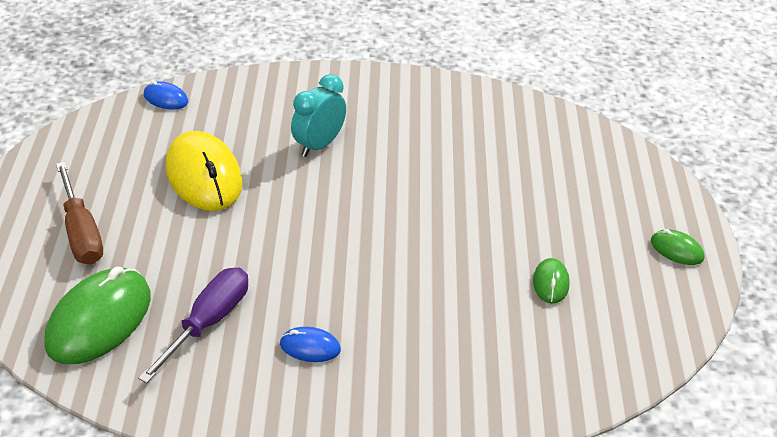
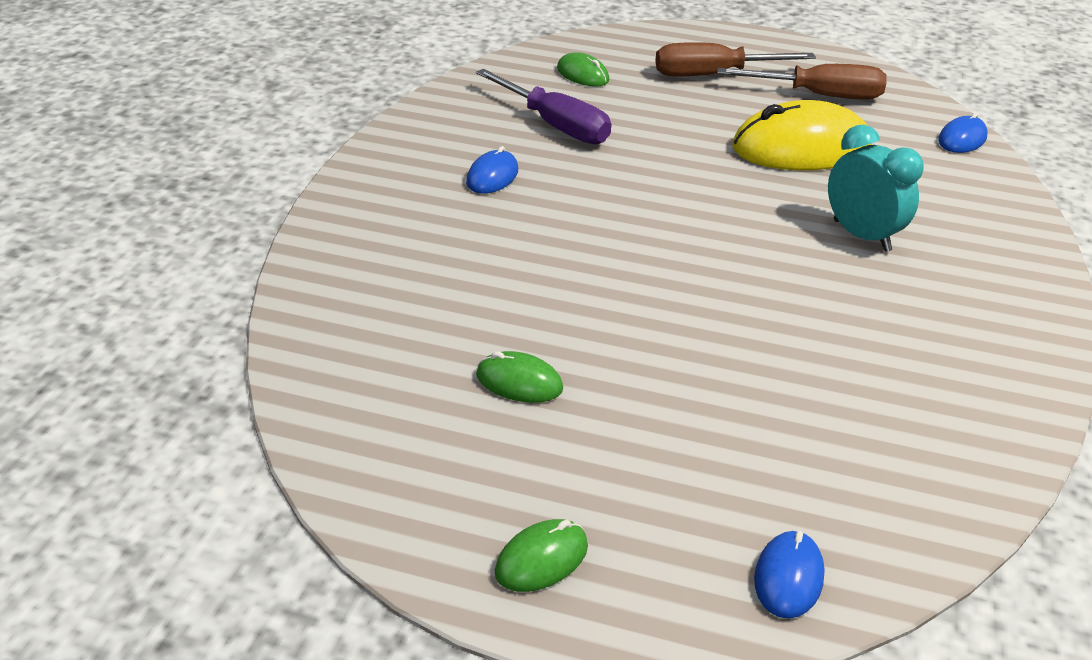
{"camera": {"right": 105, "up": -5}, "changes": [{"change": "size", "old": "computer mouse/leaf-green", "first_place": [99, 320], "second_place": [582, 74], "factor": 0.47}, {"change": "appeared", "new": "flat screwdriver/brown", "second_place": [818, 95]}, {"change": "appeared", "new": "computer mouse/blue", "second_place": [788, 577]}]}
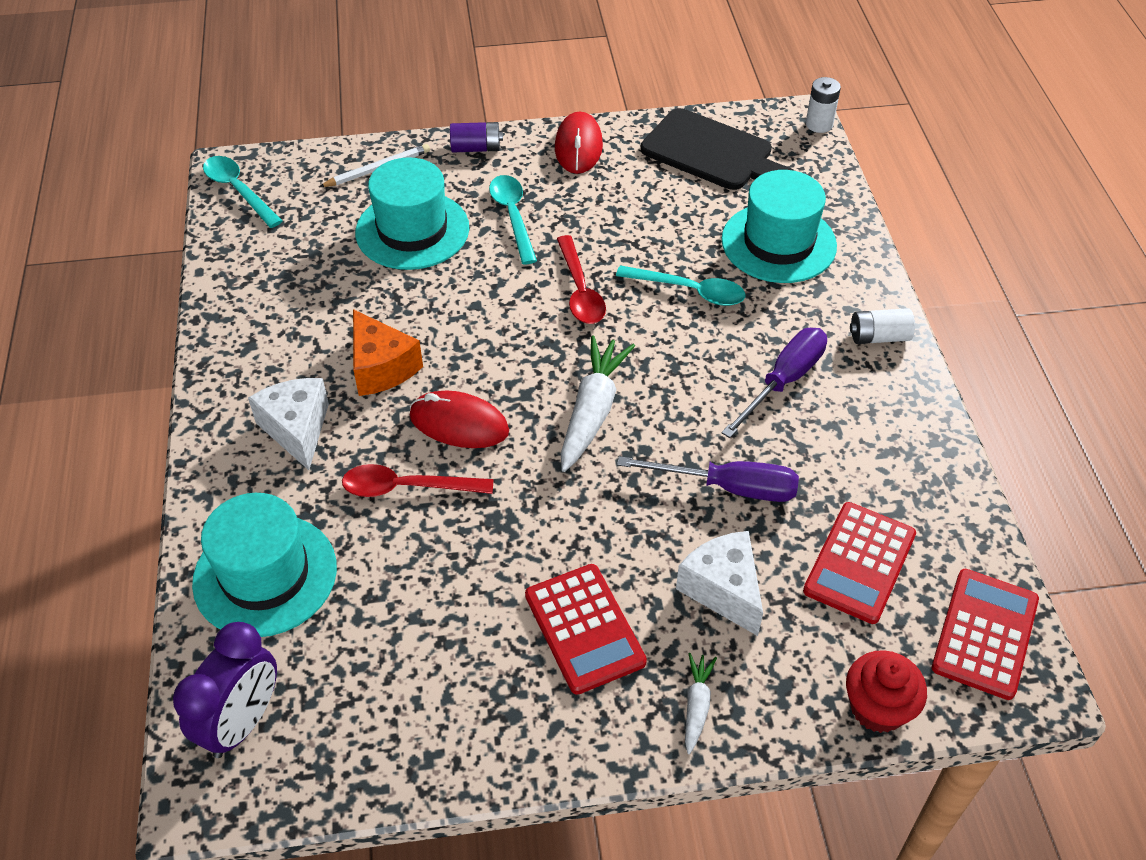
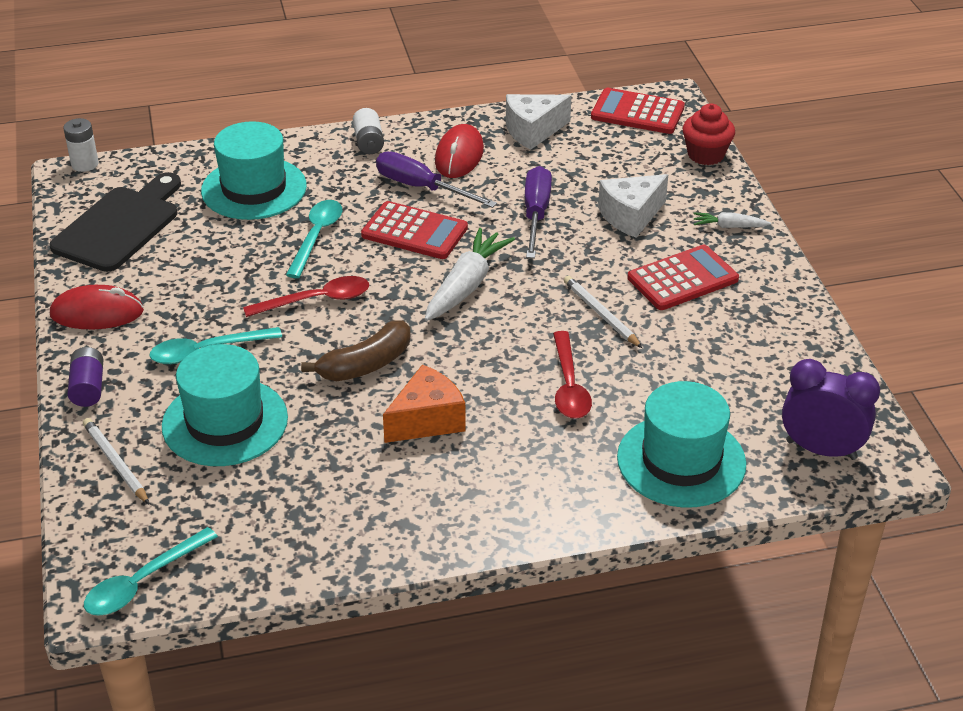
{"camera": {"right": -95, "up": -10}, "changes": [{"change": "relocated", "old": "piece of cheese/white", "first_place": [297, 429], "second_place": [533, 131]}, {"change": "relocated", "old": "computer mouse/scarlet", "first_place": [459, 424], "second_place": [459, 156]}, {"change": "spun", "old": "toy carrot/white", "first_place": [592, 411], "second_place": [466, 285], "degrees": 105}, {"change": "relocated", "old": "pocket calculator/scarlet", "first_place": [859, 563], "second_place": [414, 232]}, {"change": "appeared", "new": "banana/brown", "second_place": [366, 365]}, {"change": "appeared", "new": "pencil/white", "second_place": [601, 314]}]}
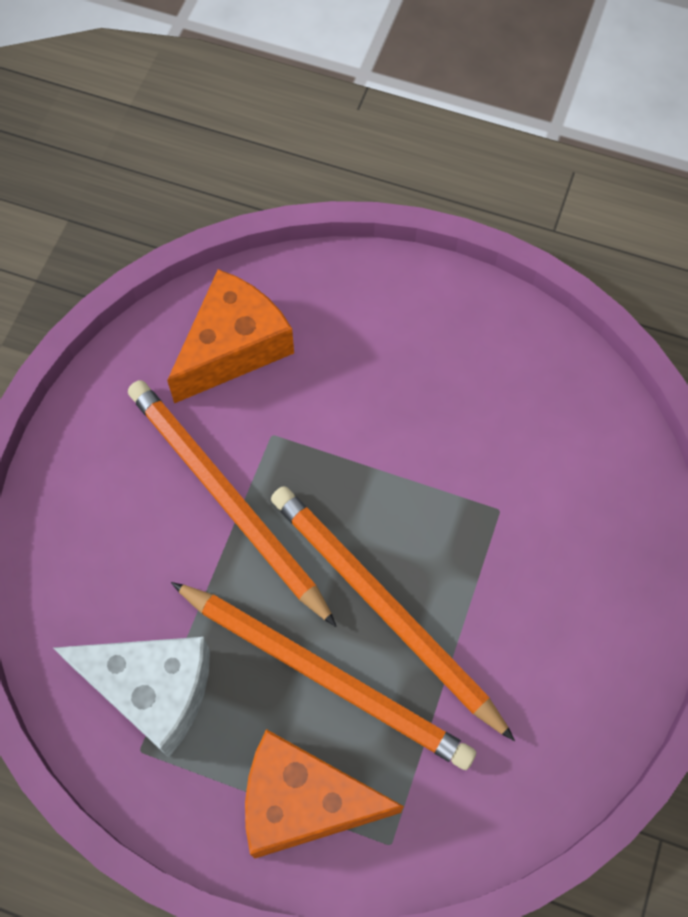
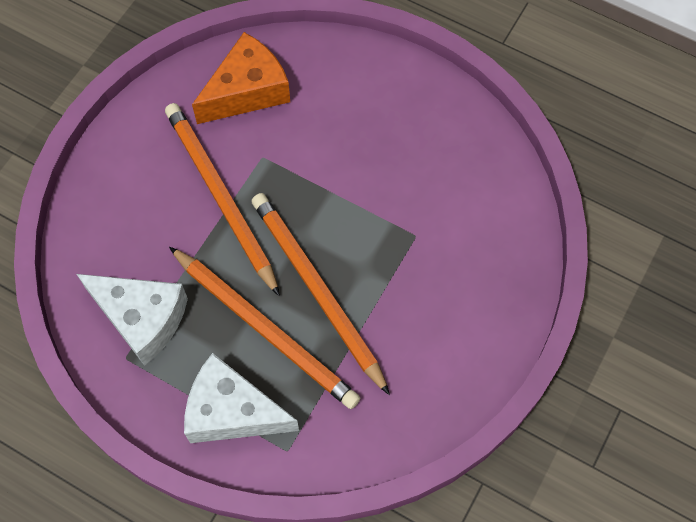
{"camera": {"right": 10, "up": 0}, "changes": [{"change": "colour", "old": "piece of cheese/orange-coloured", "new": "piece of cheese/white", "first_place": [303, 802], "second_place": [232, 411]}]}
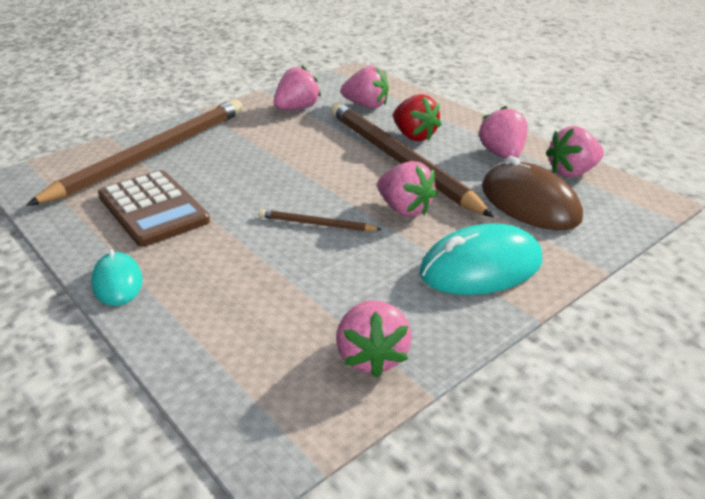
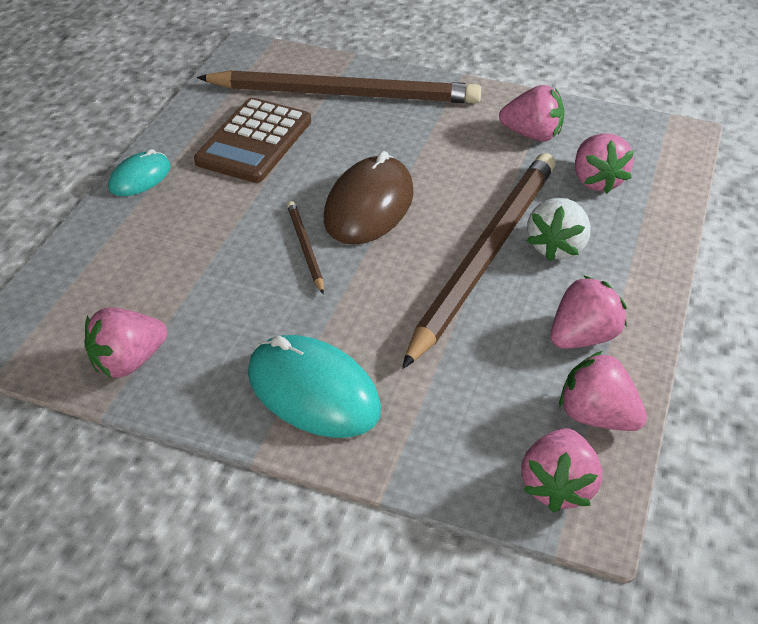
{"camera": {"right": 60, "up": 10}, "changes": [{"change": "relocated", "old": "strawberry/rose-pink", "first_place": [404, 209], "second_place": [557, 486]}, {"change": "colour", "old": "strawberry/scarlet", "new": "strawberry/white", "first_place": [414, 136], "second_place": [556, 247]}, {"change": "relocated", "old": "computer mouse/brown", "first_place": [529, 203], "second_place": [369, 206]}]}
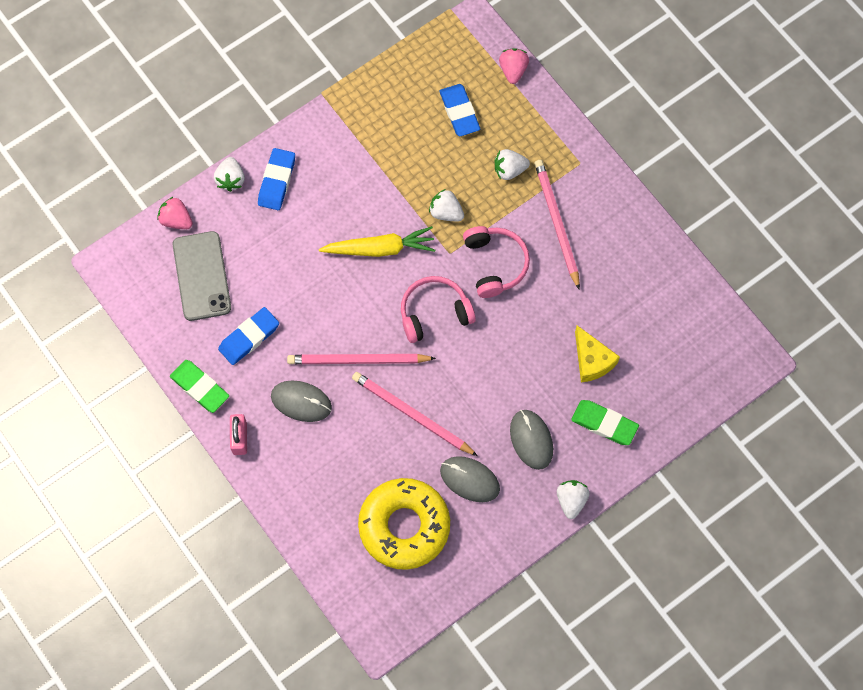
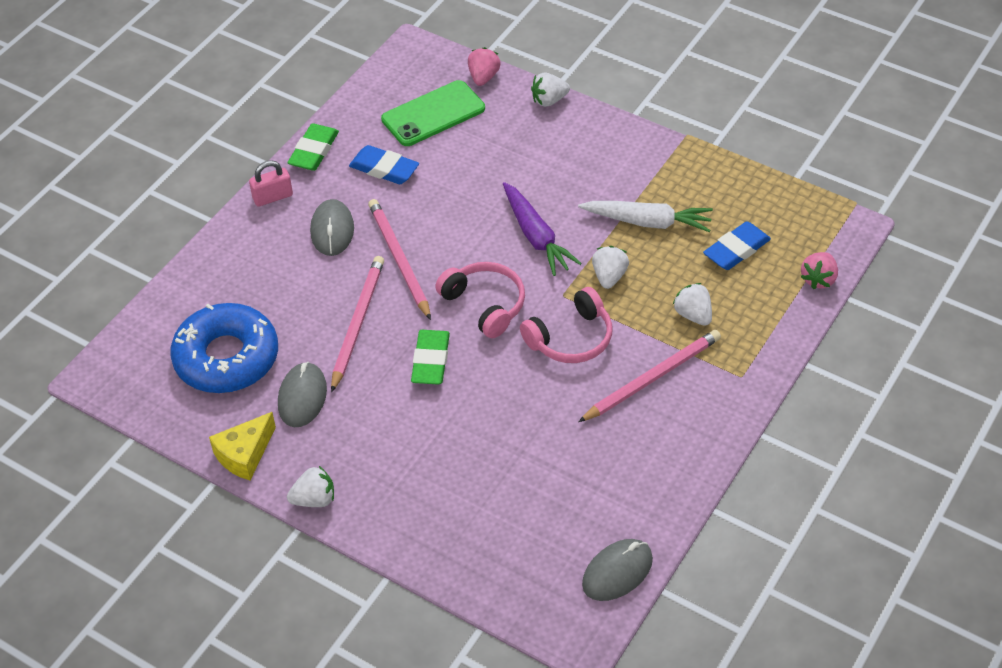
{"camera": {"right": 70, "up": -20}, "changes": [{"change": "colour", "old": "smartphone/gray", "new": "smartphone/leaf-green", "first_place": [202, 276], "second_place": [433, 114]}, {"change": "missing", "old": "pencil eraser/blue", "first_place": [277, 181]}, {"change": "colour", "old": "toy carrot/yellow", "new": "toy carrot/royal purple", "first_place": [380, 248], "second_place": [536, 236]}, {"change": "colour", "old": "doughnut/yellow", "new": "doughnut/blue", "first_place": [404, 526], "second_place": [226, 357]}, {"change": "spun", "old": "strawberry/rose-pink", "first_place": [513, 70], "second_place": [818, 279], "degrees": 135}, {"change": "relocated", "old": "computer mouse/gray", "first_place": [531, 440], "second_place": [617, 572]}, {"change": "relocated", "old": "pencil eraser/leaf-green", "first_place": [604, 424], "second_place": [431, 361]}, {"change": "relocated", "old": "piece of cheese/yellow", "first_place": [592, 360], "second_place": [244, 454]}, {"change": "appeared", "new": "toy carrot/white", "second_place": [647, 222]}]}
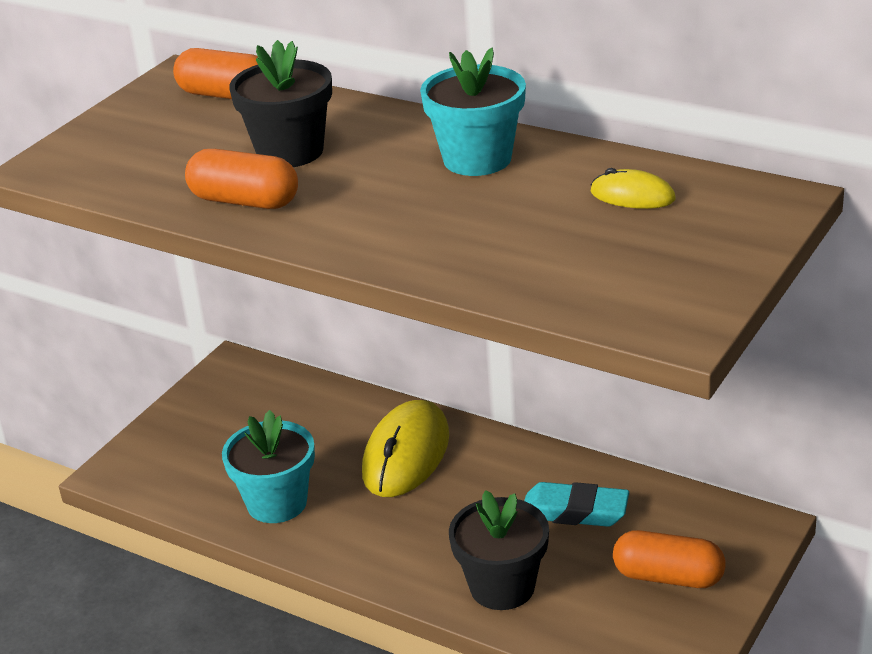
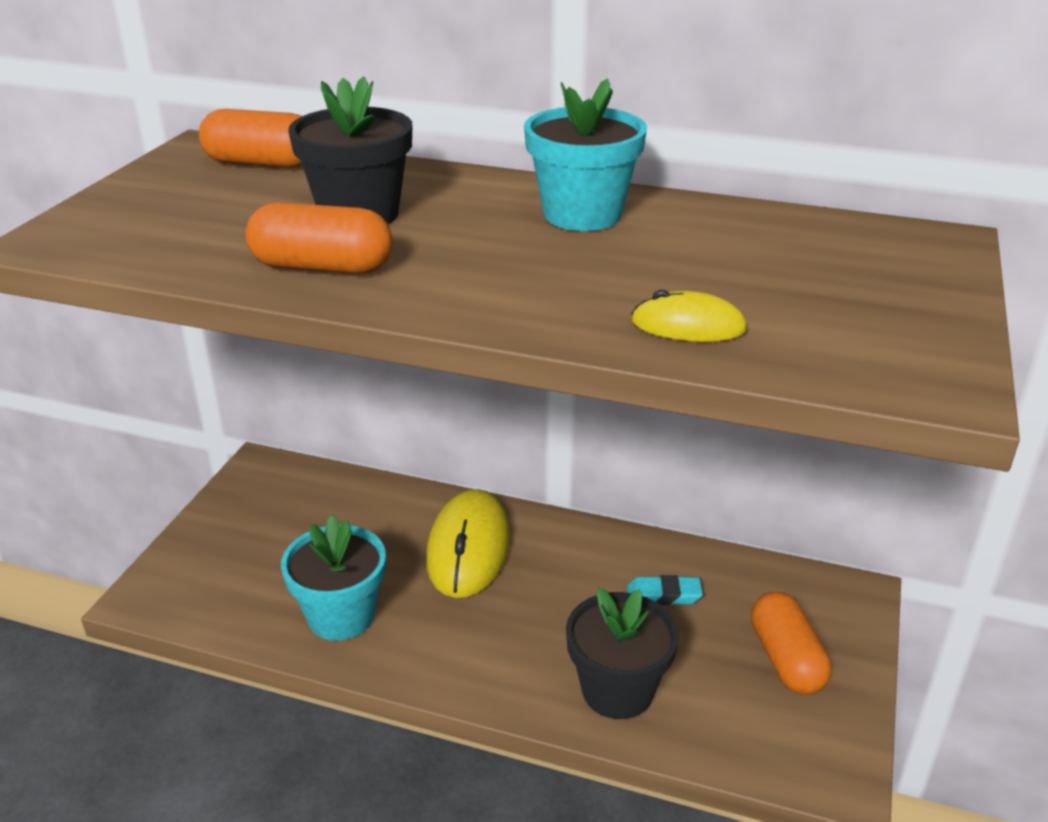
{"camera": {"right": -15, "up": 0}, "changes": [{"change": "size", "old": "pencil eraser/turquoise", "first_place": [575, 511], "second_place": [663, 595], "factor": 0.66}, {"change": "relocated", "old": "computer mouse/yellow", "first_place": [632, 196], "second_place": [688, 325]}, {"change": "spun", "old": "pill/orange-coloured", "first_place": [668, 577], "second_place": [786, 659], "degrees": 75}]}
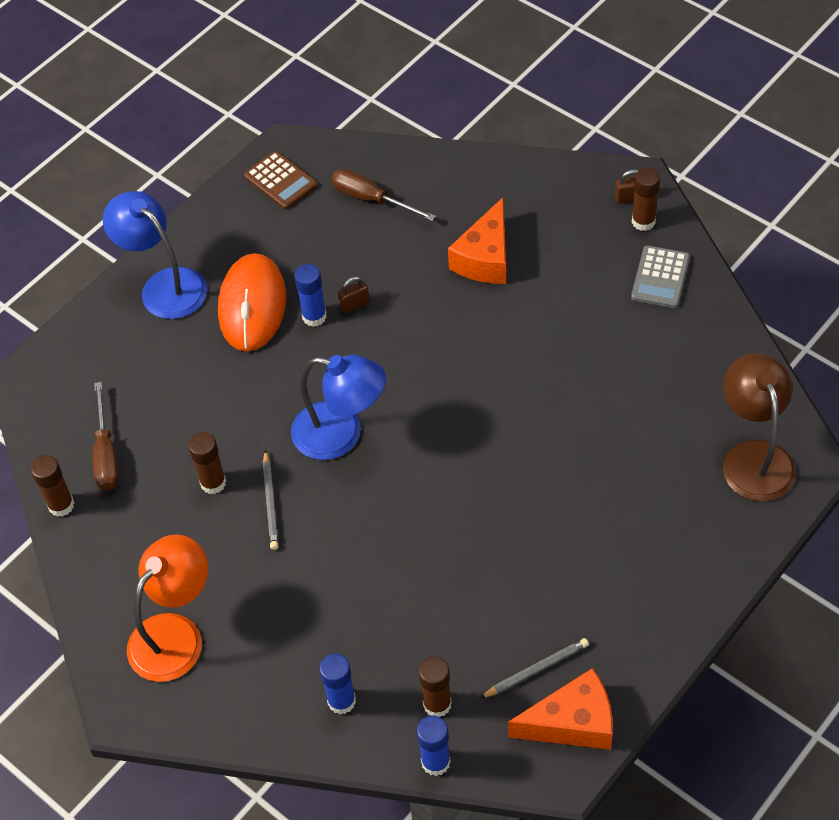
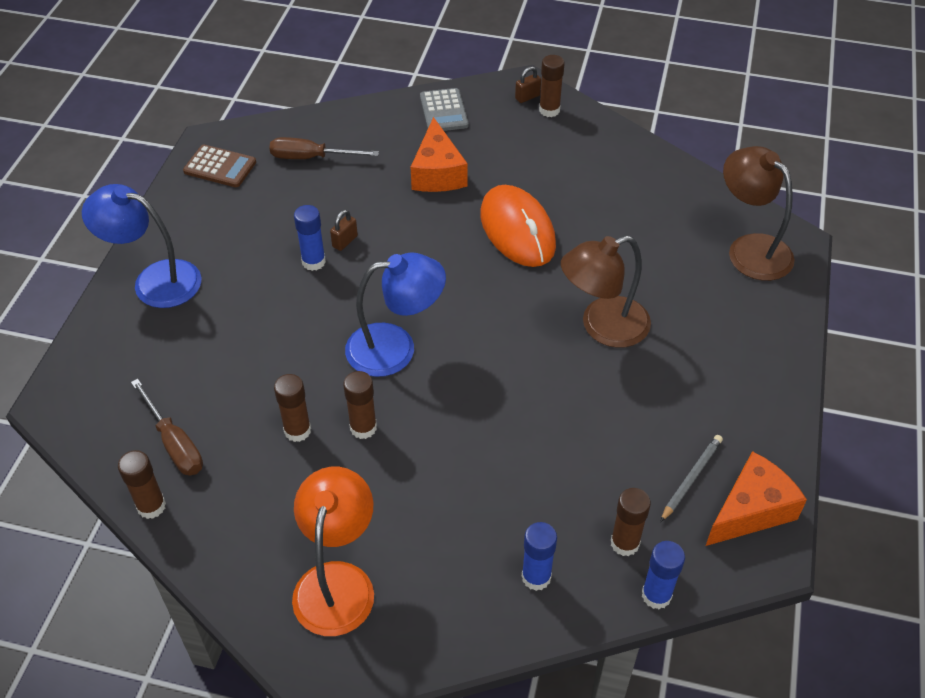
{"camera": {"right": -30, "up": -5}, "changes": [{"change": "relocated", "old": "computer mouse/orange-coloured", "first_place": [252, 305], "second_place": [517, 230]}, {"change": "exchanged", "old": "pencil/gray", "new": "glue stick/brown", "first_place": [270, 502], "second_place": [363, 428]}, {"change": "relocated", "old": "pocket calculator/gray", "first_place": [660, 277], "second_place": [444, 111]}, {"change": "appeared", "new": "lamp/brown", "second_place": [602, 327]}]}
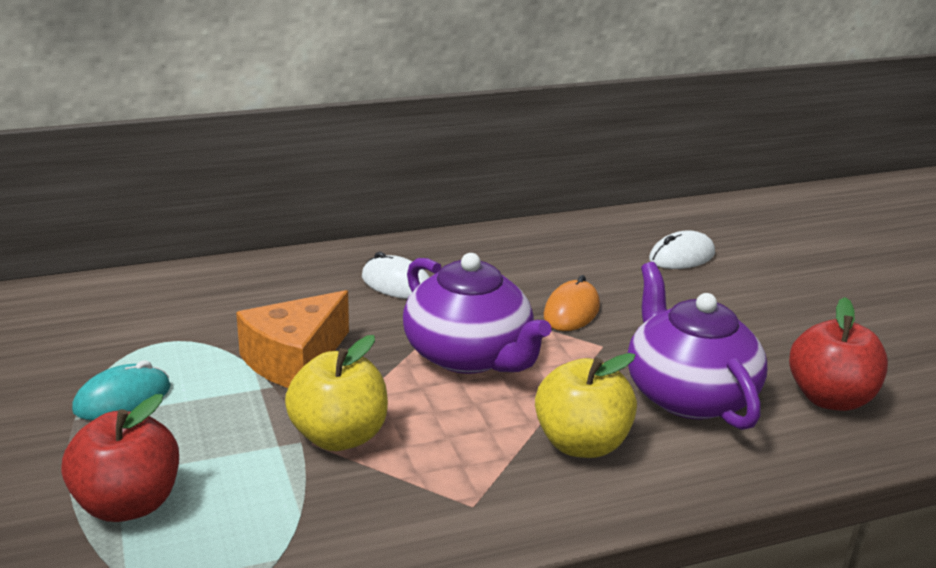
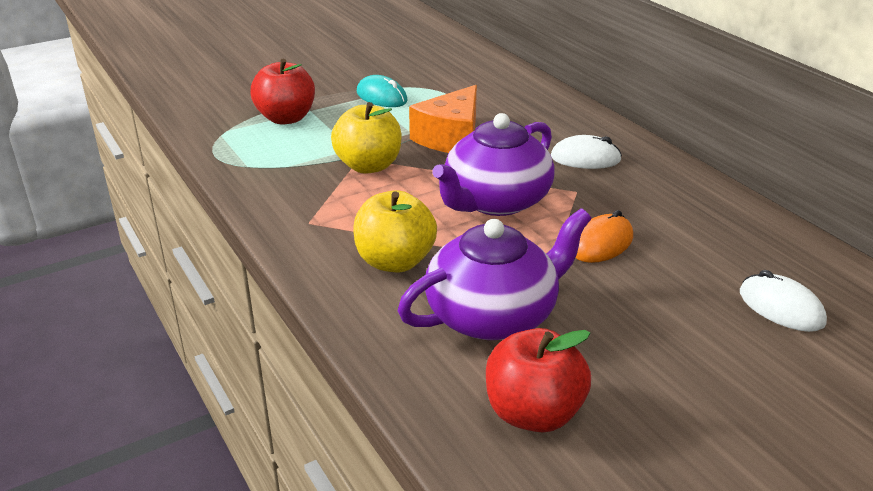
{"camera": {"right": 80, "up": 5}, "changes": [{"change": "spun", "old": "piece of cheese/orange-coloured", "first_place": [295, 360], "second_place": [451, 138], "degrees": -90}, {"change": "spun", "old": "computer mouse/white", "first_place": [397, 284], "second_place": [585, 158], "degrees": 75}, {"change": "spun", "old": "computer mouse/orange-coloured", "first_place": [571, 311], "second_place": [601, 244], "degrees": -60}]}
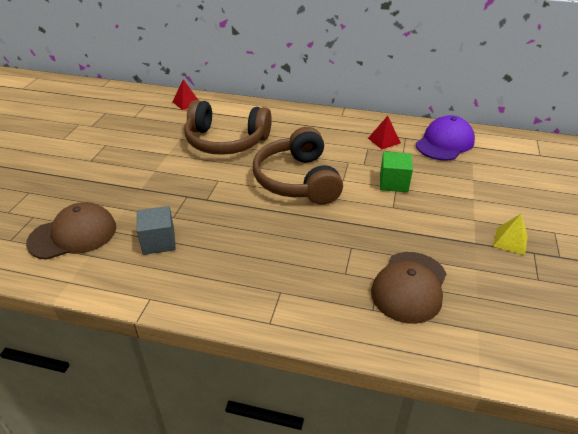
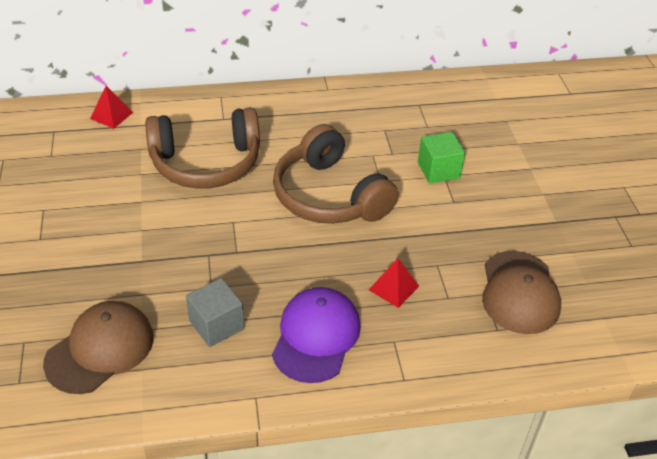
{"camera": {"right": -25, "up": 5}, "changes": [{"change": "relocated", "old": "pyramid shape/scarlet", "first_place": [384, 140], "second_place": [393, 288]}, {"change": "relocated", "old": "baseball cap/royal purple", "first_place": [444, 143], "second_place": [316, 337]}, {"change": "missing", "old": "pyramid shape/yellow", "first_place": [510, 241]}]}
